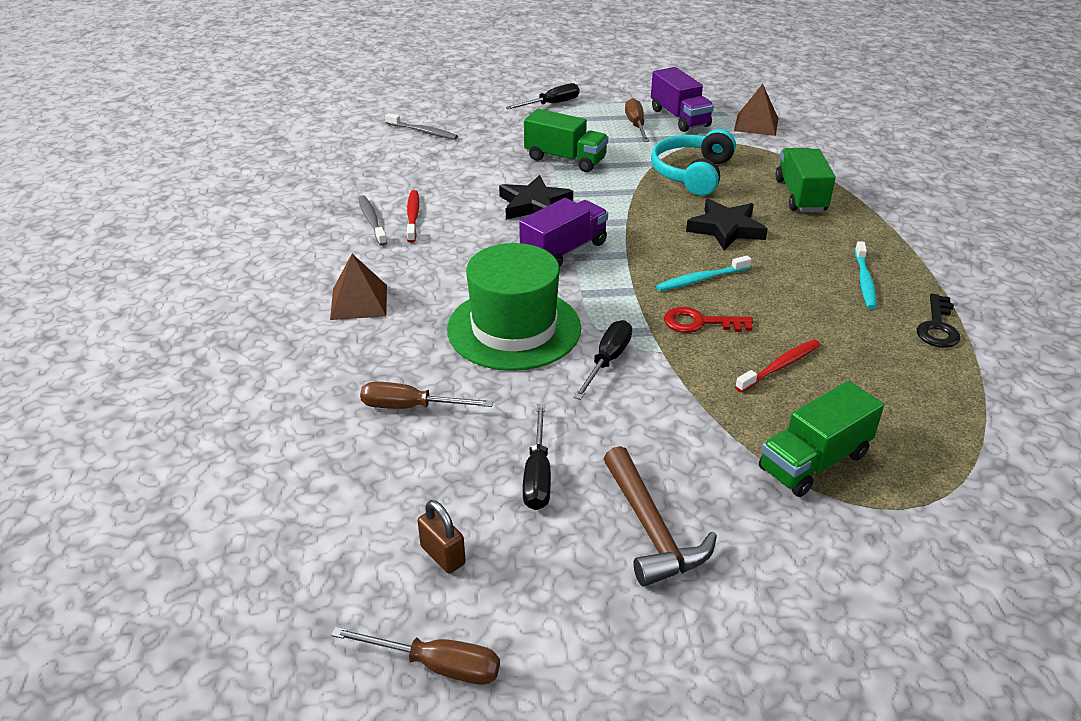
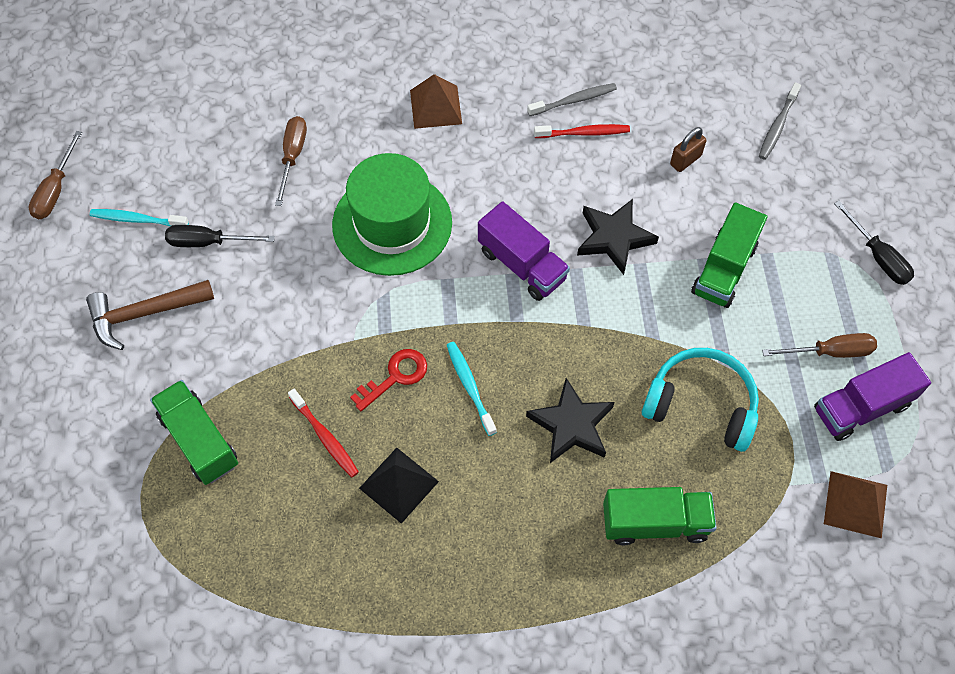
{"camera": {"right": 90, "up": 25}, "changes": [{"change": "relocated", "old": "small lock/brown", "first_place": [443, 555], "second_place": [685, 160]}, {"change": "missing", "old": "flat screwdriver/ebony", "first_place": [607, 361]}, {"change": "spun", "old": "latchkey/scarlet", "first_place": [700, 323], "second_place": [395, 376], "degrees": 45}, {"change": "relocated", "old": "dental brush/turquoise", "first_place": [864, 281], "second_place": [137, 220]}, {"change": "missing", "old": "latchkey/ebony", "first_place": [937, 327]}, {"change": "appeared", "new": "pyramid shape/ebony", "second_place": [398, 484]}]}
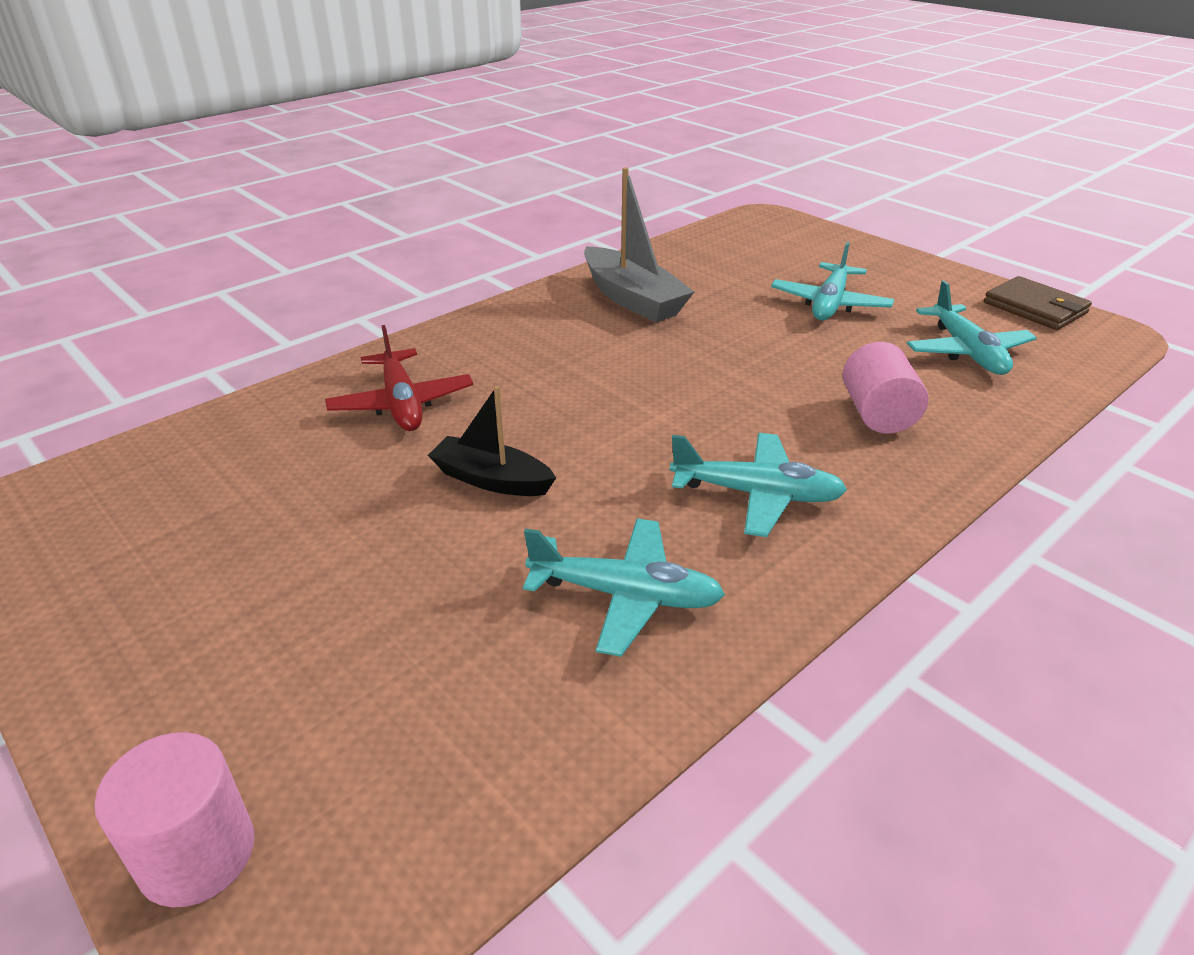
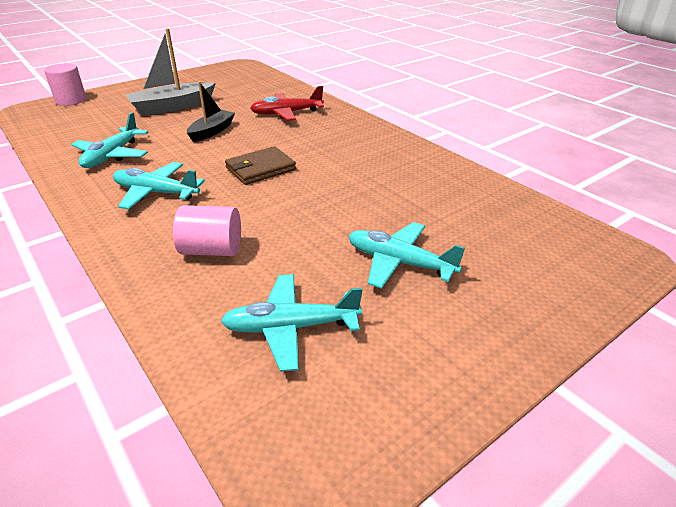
{"camera": {"right": 95, "up": 0}, "changes": [{"change": "relocated", "old": "sailboat/gray", "first_place": [632, 299], "second_place": [172, 107]}, {"change": "spun", "old": "plane/turquoise", "first_place": [757, 494], "second_place": [156, 193], "degrees": 90}, {"change": "relocated", "old": "wallet/brown", "first_place": [1035, 308], "second_place": [260, 169]}]}
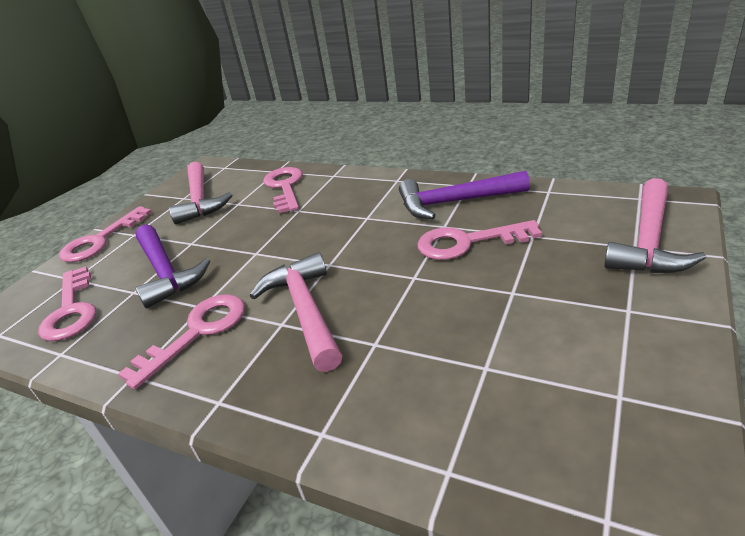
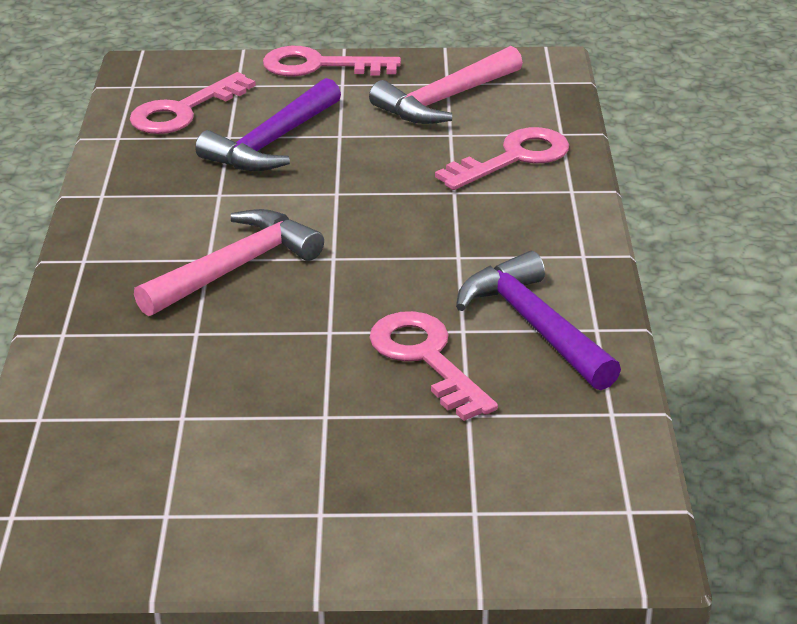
{"camera": {"right": 60, "up": 0}, "changes": [{"change": "missing", "old": "latchkey/rose-pink", "first_place": [197, 332]}, {"change": "missing", "old": "hammer/rose-pink", "first_place": [648, 241]}]}
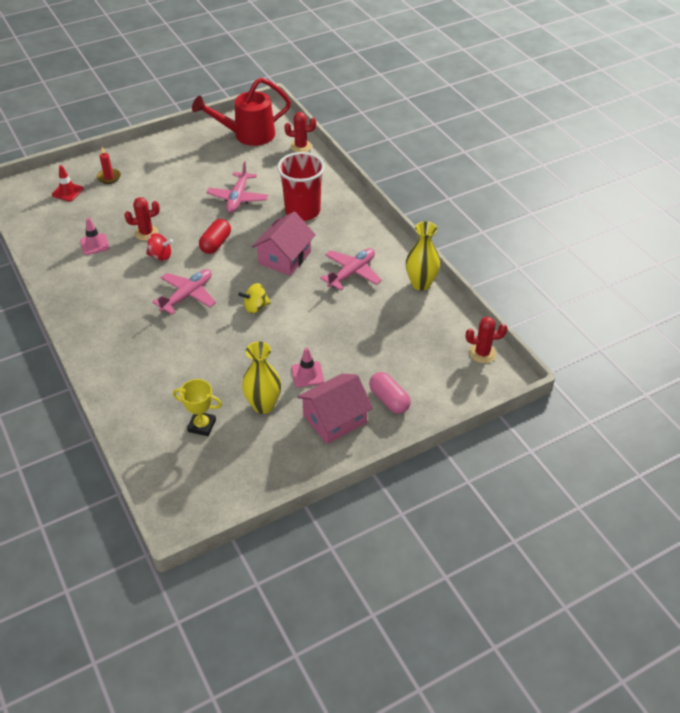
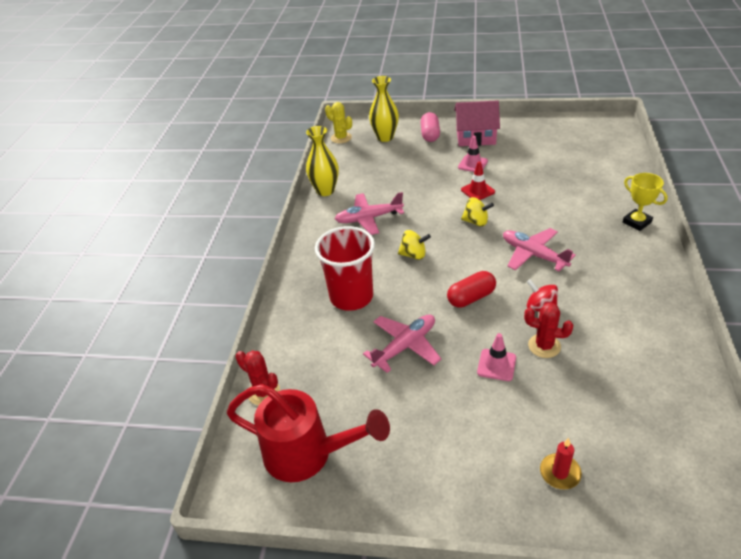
{"camera": {"right": -140, "up": -5}, "changes": [{"change": "relocated", "old": "road cone/scarlet", "first_place": [67, 192], "second_place": [477, 191]}, {"change": "relocated", "old": "road cone/rose-pink", "first_place": [94, 244], "second_place": [496, 365]}, {"change": "spun", "old": "plane/rose-pink", "first_place": [187, 295], "second_place": [533, 255], "degrees": 60}, {"change": "relocated", "old": "prize cup/yellow", "first_place": [202, 426], "second_place": [636, 222]}, {"change": "relocated", "old": "flower vase/yellow", "first_place": [263, 405], "second_place": [385, 137]}, {"change": "exchanged", "old": "toy house/rose-pink", "new": "whirligig/yellow", "first_place": [284, 258], "second_place": [414, 255]}, {"change": "colour", "old": "prickly plant/scarlet", "new": "prickly plant/yellow", "first_place": [482, 353], "second_place": [341, 138]}]}
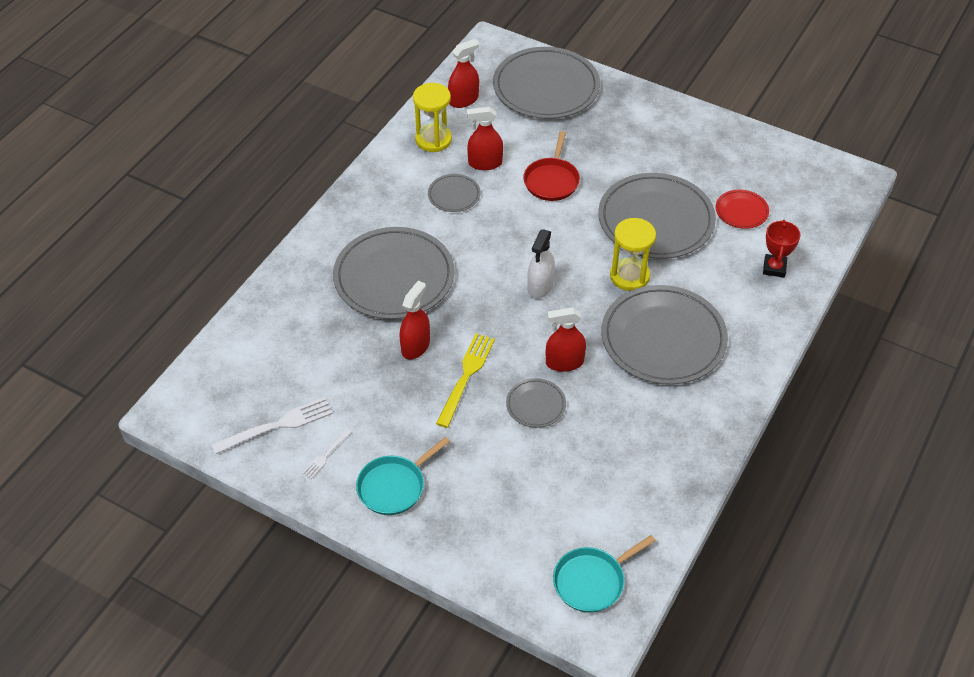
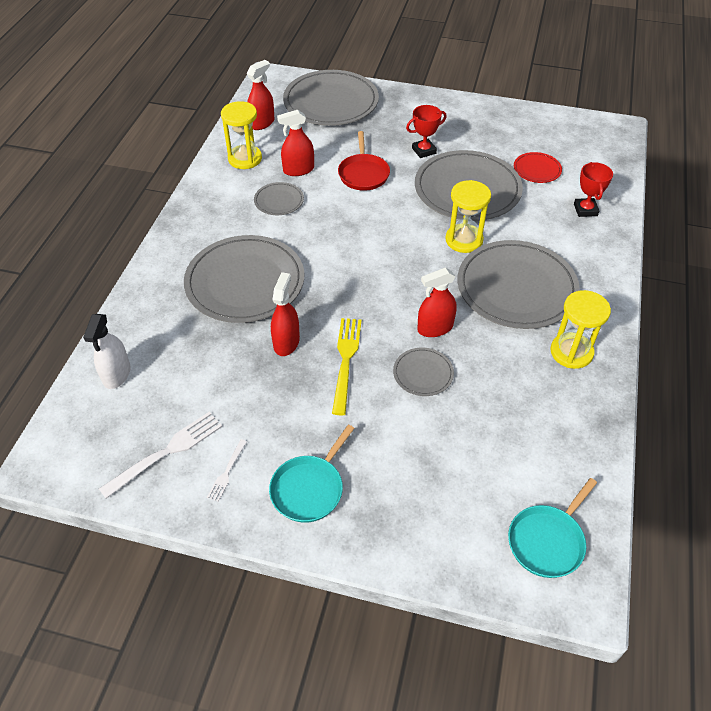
{"camera": {"right": -15, "up": 0}, "changes": [{"change": "relocated", "old": "sprayer/white", "first_place": [540, 287], "second_place": [117, 374]}, {"change": "appeared", "new": "prize cup/scarlet", "second_place": [424, 151]}, {"change": "appeared", "new": "hourglass/yellow", "second_place": [571, 352]}]}
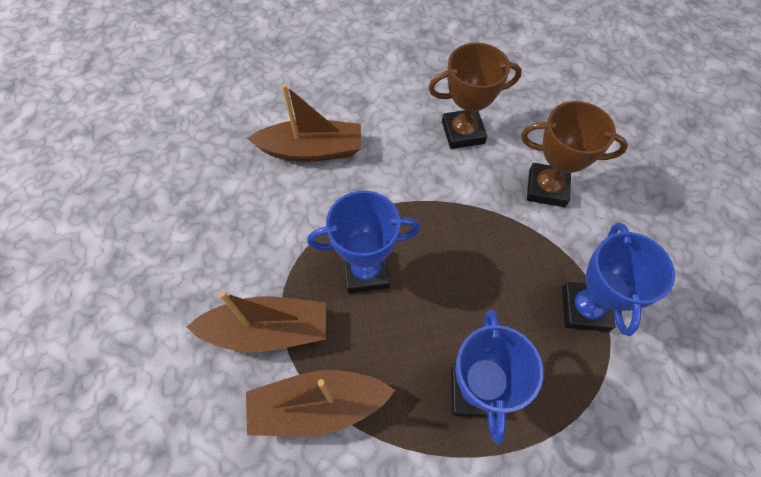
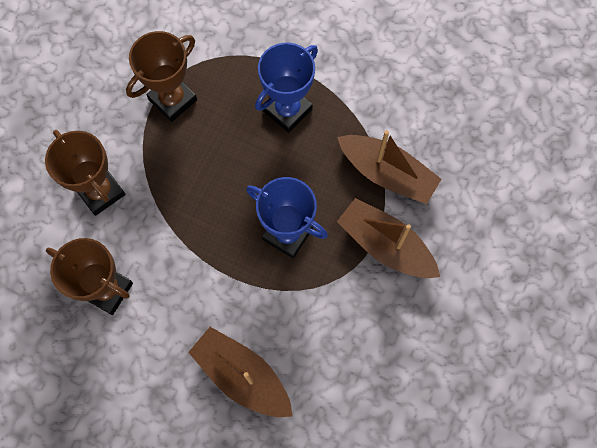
{"camera": {"right": -140, "up": 10}, "changes": [{"change": "colour", "old": "prize cup/blue", "new": "prize cup/brown", "first_place": [584, 309], "second_place": [173, 100]}]}
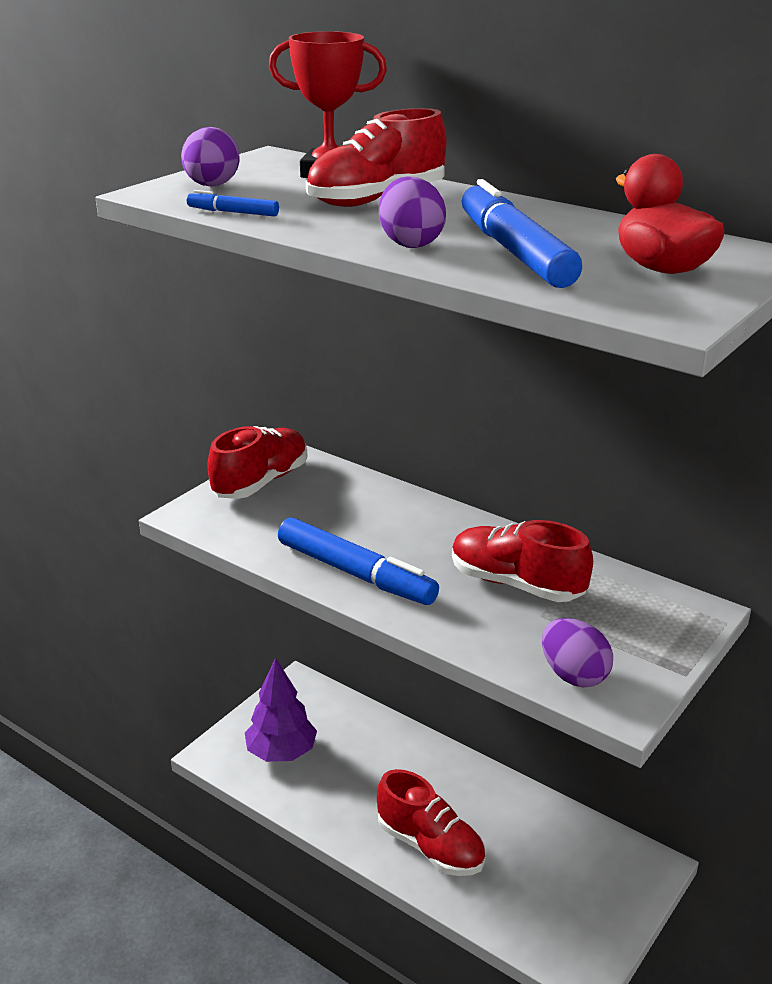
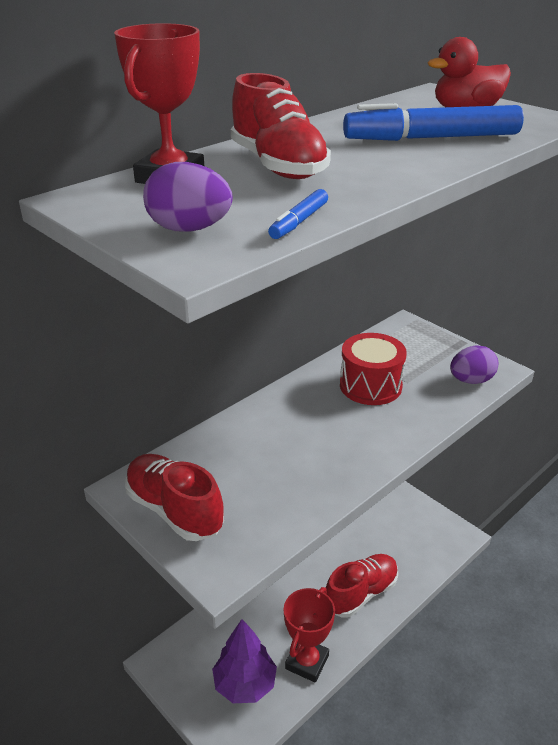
{"camera": {"right": -80, "up": 5}, "changes": [{"change": "missing", "old": "marker pen/blue", "first_place": [355, 573]}, {"change": "missing", "old": "egg/royal purple", "first_place": [410, 243]}, {"change": "exchanged", "old": "sneaker/scarlet", "new": "drum/scarlet", "first_place": [516, 584], "second_place": [370, 386]}, {"change": "appeared", "new": "prize cup/scarlet", "second_place": [307, 662]}]}
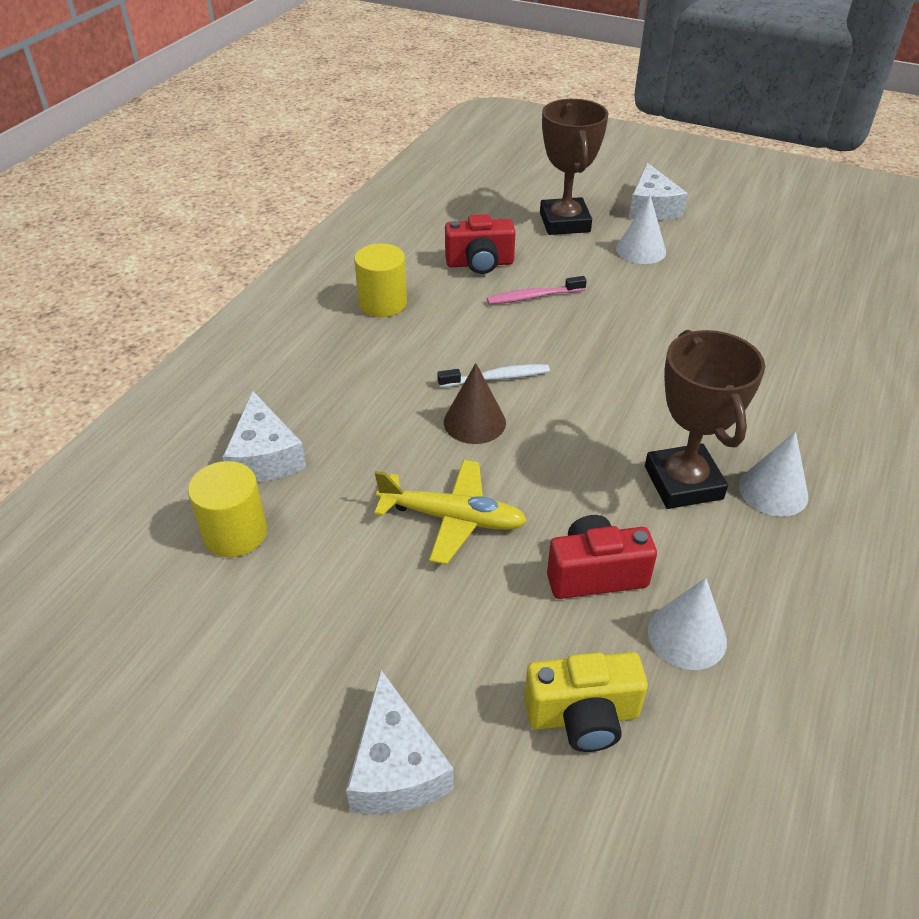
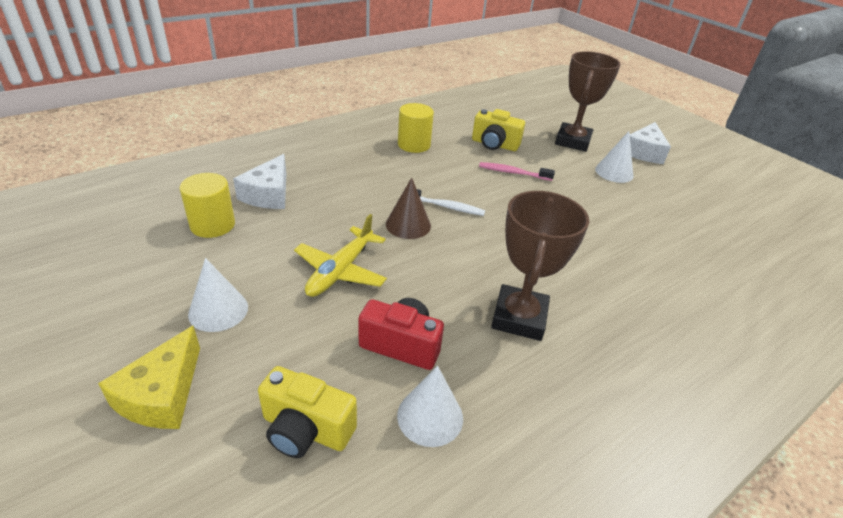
{"camera": {"right": 25, "up": -5}, "changes": [{"change": "colour", "old": "piece of cheese/white", "new": "piece of cheese/yellow", "first_place": [396, 767], "second_place": [162, 395]}, {"change": "spun", "old": "plane/yellow", "first_place": [452, 518], "second_place": [341, 270], "degrees": 75}, {"change": "colour", "old": "camera/scarlet", "new": "camera/yellow", "first_place": [480, 263], "second_place": [494, 145]}, {"change": "relocated", "old": "cone shape/white", "first_place": [773, 491], "second_place": [218, 310]}]}
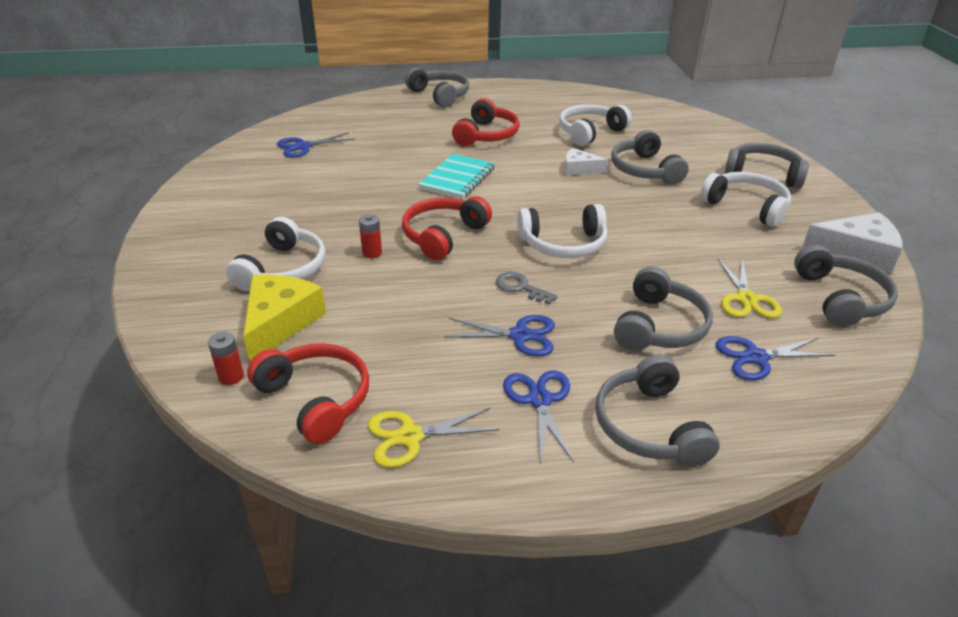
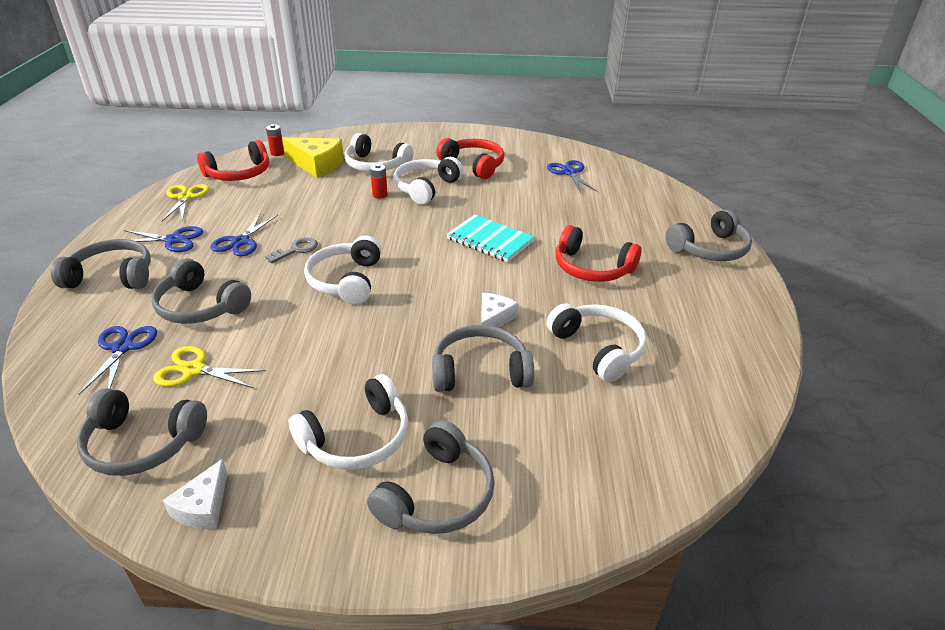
{"camera": {"right": 100, "up": 0}, "changes": [{"change": "relocated", "old": "headset/scarlet", "first_place": [443, 236], "second_place": [473, 165]}, {"change": "size", "old": "piece of cheese/white", "first_place": [856, 253], "second_place": [203, 506], "factor": 0.59}, {"change": "appeared", "new": "headset/white", "second_place": [426, 188]}]}
